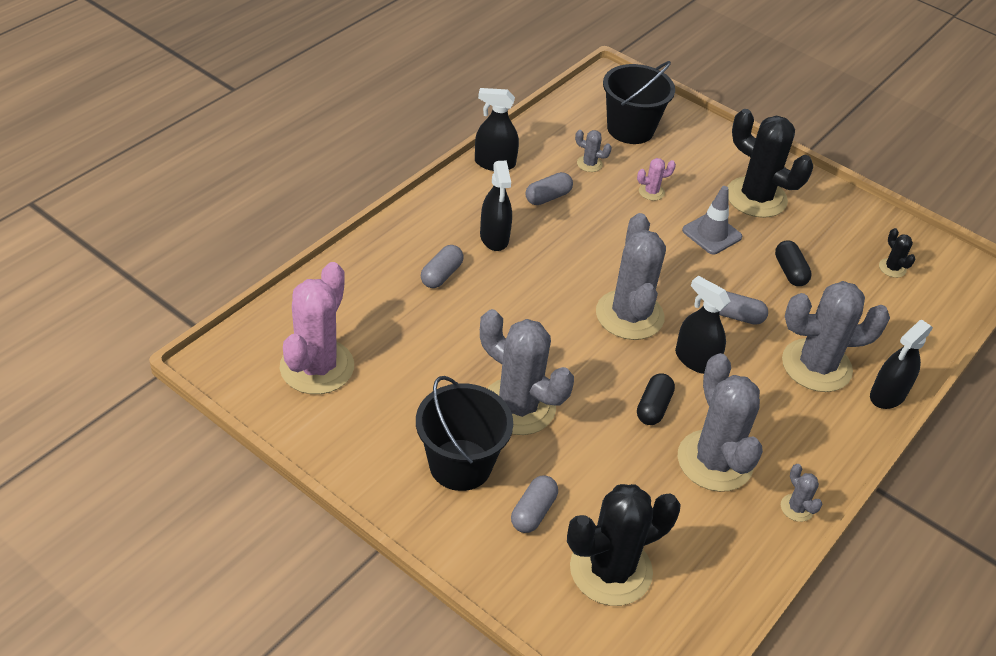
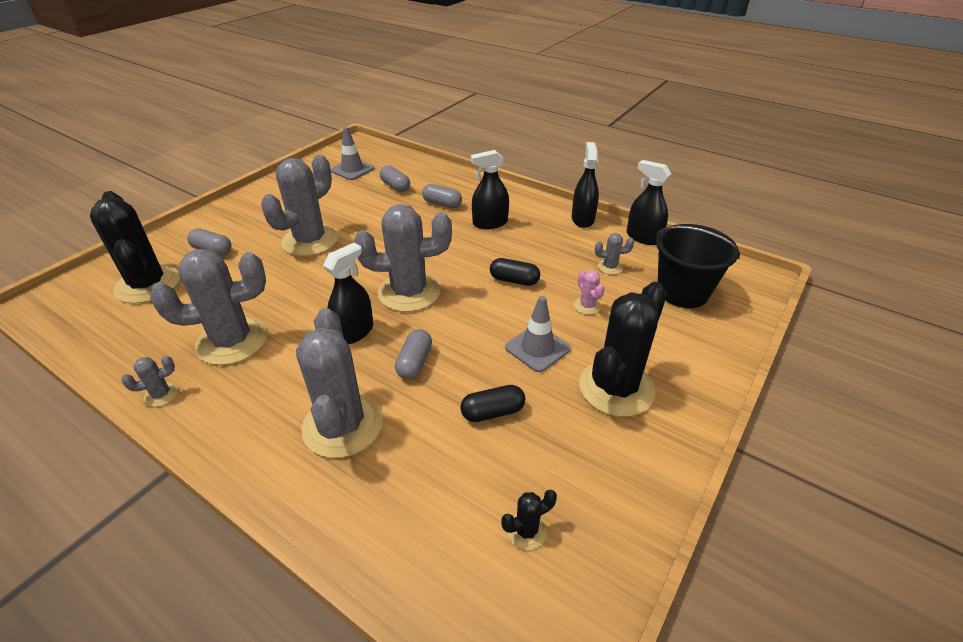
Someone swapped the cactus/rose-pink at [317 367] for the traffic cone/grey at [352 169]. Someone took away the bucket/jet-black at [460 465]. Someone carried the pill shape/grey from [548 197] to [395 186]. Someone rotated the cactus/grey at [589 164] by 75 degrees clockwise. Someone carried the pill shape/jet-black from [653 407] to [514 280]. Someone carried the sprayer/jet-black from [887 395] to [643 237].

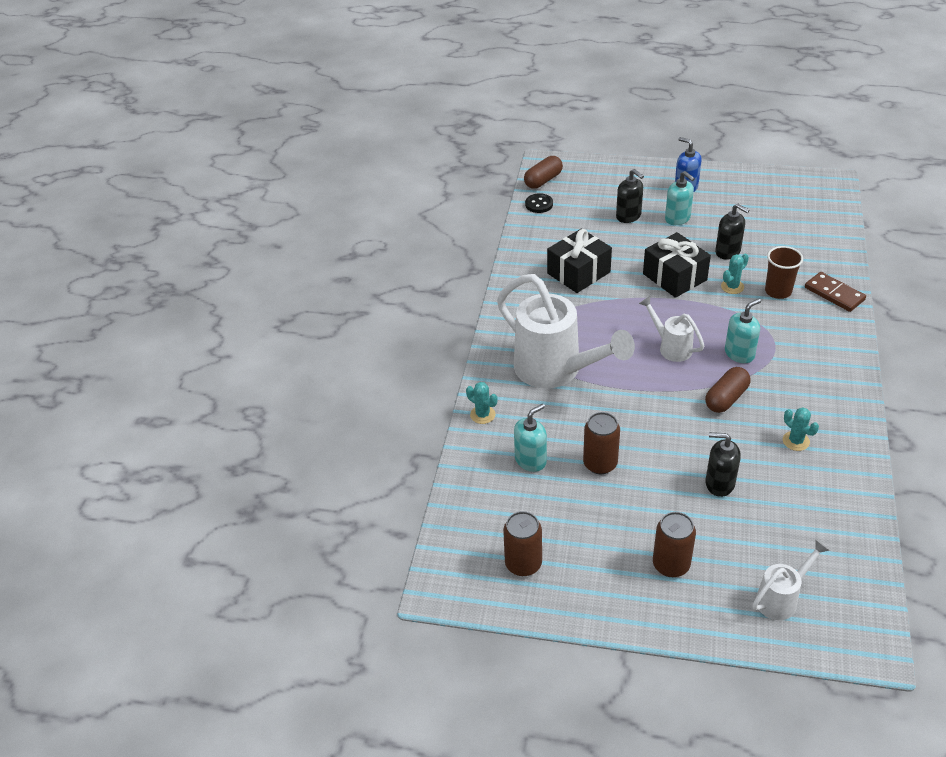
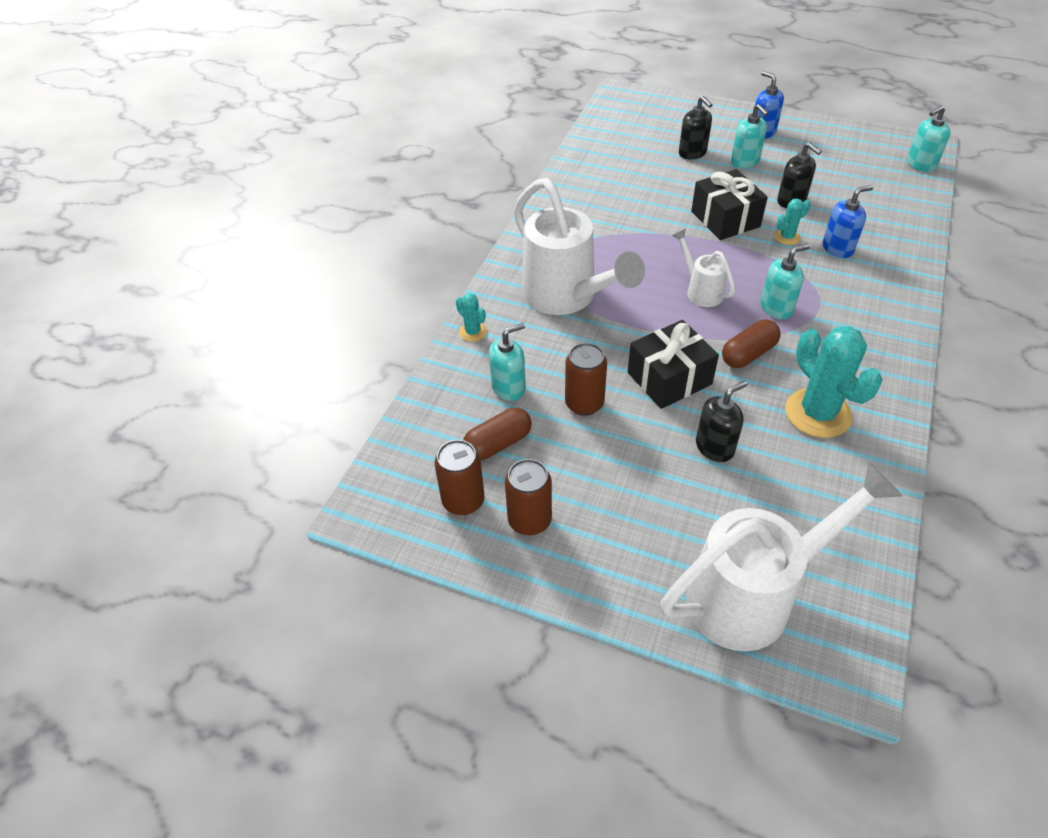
Someone carried the pill shape/brown from [543 180] to [498 443]. Someone took away the sewing button/jet-black at [539 204]. Someone carried the present/jet-black from [578 273] to [669 378]. Someone carried the tin/brown from [671 565] to [529 520]. Someone rotated the soap pump/jet-black at [719 483] by 120 degrees clockwise. Someone scaled the watering pot/snow-white at [781 598] by 2.03. Someone swapped the beaker/brown at [778 291] for the soap pump/royal blue at [837 248]. Someone scaled the cactus/aqua at [796 441] by 2.09. Someone took away the domino piece/brown at [834 294]. Someone put down the soap pump/aqua at [920 164].

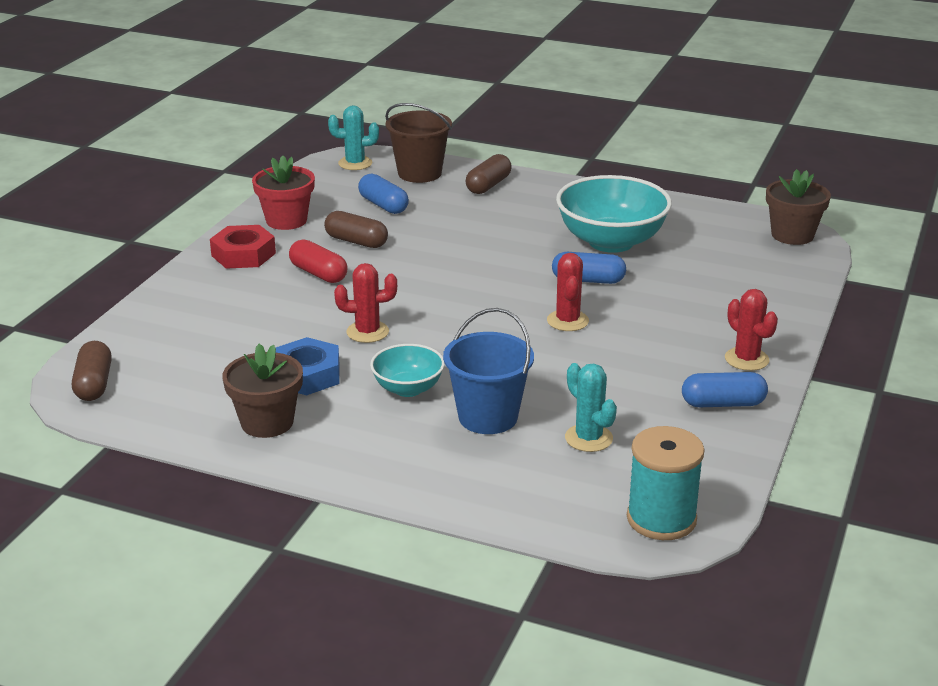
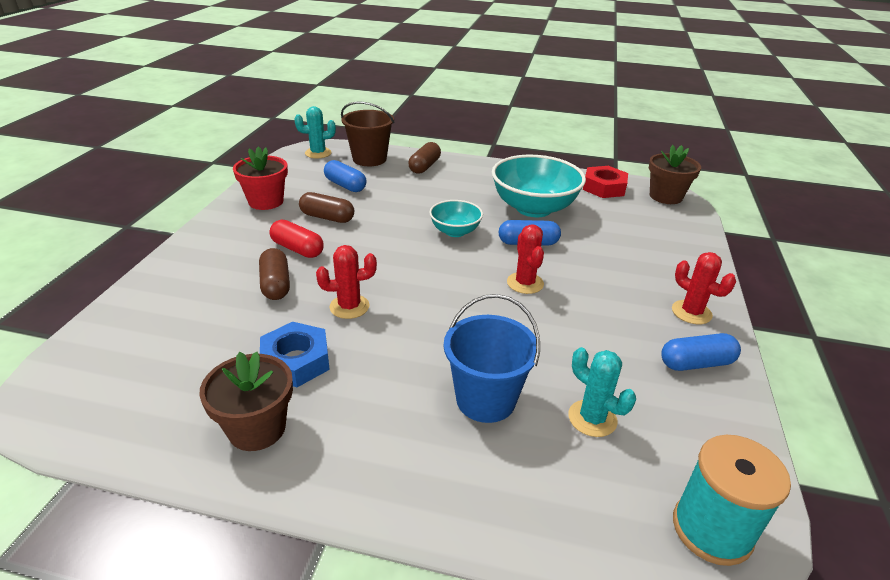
Someone carried the pill shape/brown from [94 384] to [276 284]. Someone carried the hex nut/crimson from [243 254] to [604 187]. Someone carried the bowl/aqua from [408 388] to [455 231].

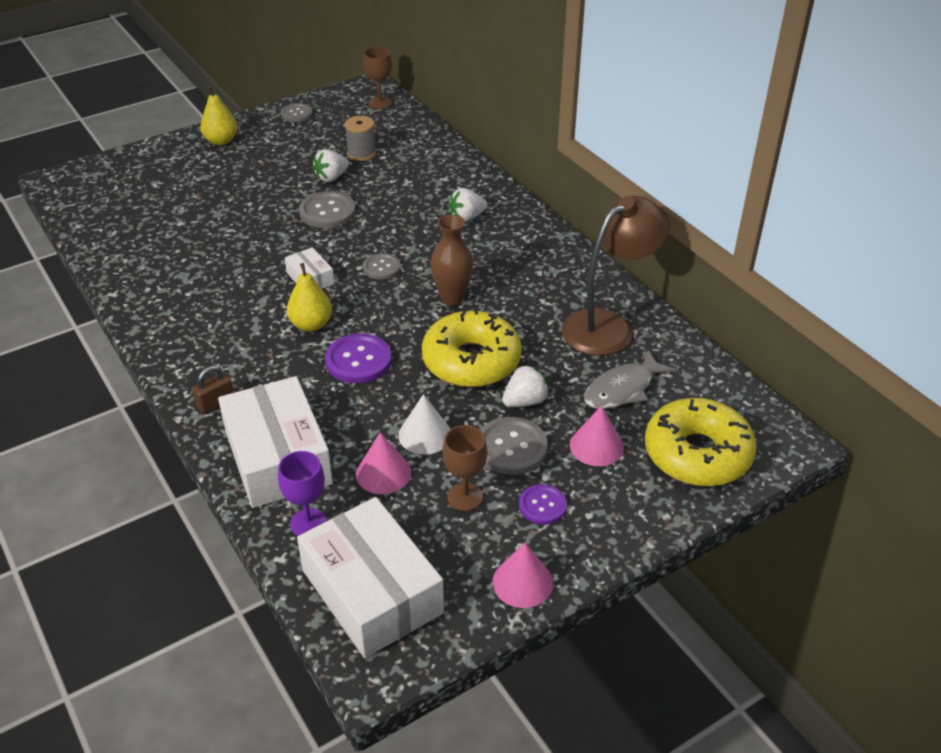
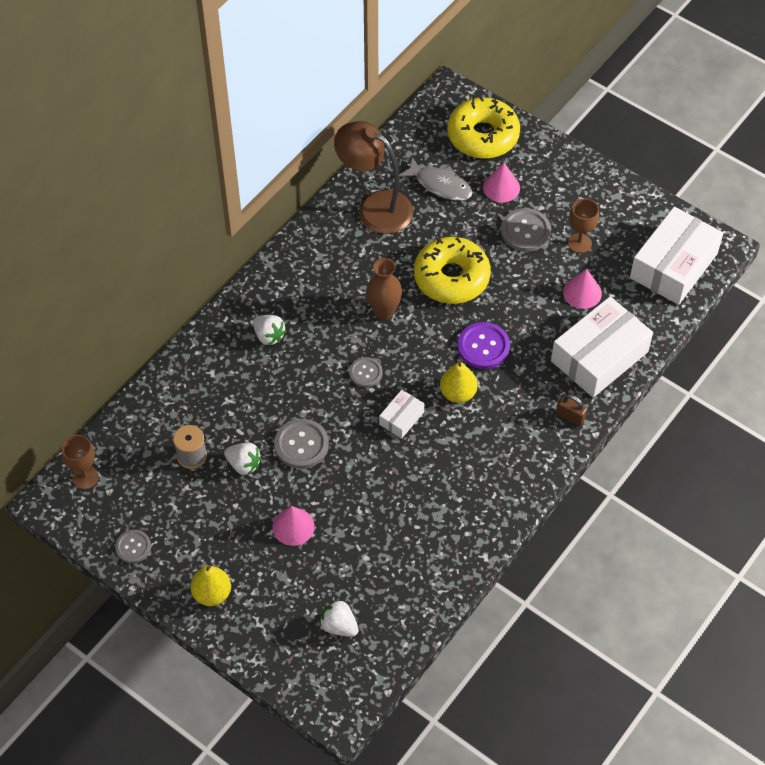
Someone took away the wine glass/violet at [308 523]. Someone took away the cone shape/snow-white at [425 434]. Someone carried the cone shape/rose-pink from [522 582] to [293 526]. Someone carried the strawberry/snow-white from [524 401] to [339 626]. Someone took away the sewing button/violet at [542 505].

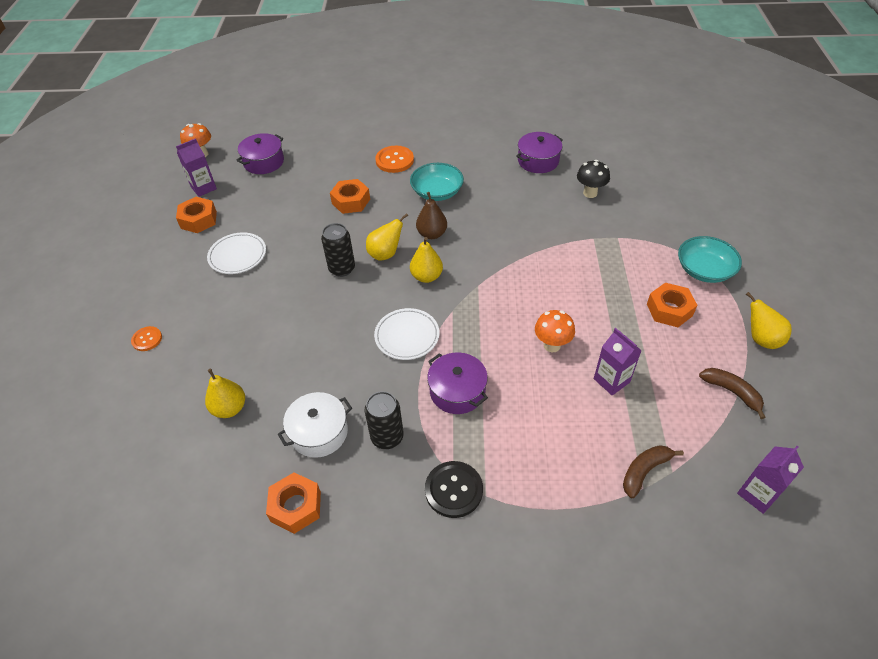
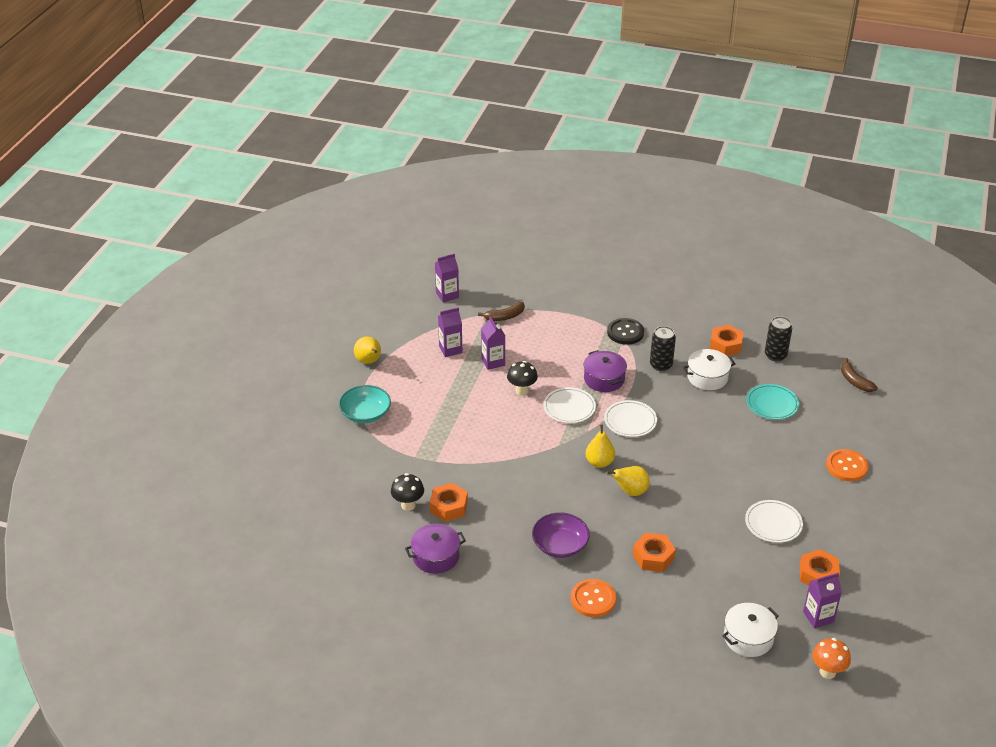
Someone scaled the sewing button/orange-coloured at [147 339] by 1.66. Someone swapped the pear/golden at [230 408] for the flat dish/aqua at [772 404]. Someone repainted the pot/violet at [264 162], which became the pot/snow-white at [748 637]. Someone carried the tin/jet-black from [342 268] to [775 355]. Someone repainted the bowl/aqua at [437 192], which became the bowl/violet at [560 545]. Someone took away the pear/brown at [432 234]. Someone repainted the toadstool/orange-coloured at [552 345], which became the toadstool/jet-black at [522 391]. Someone carried the hex nut/orange-coloured from [669 310] to [449 507]. Someone carried the toy banana/brown from [732 392] to [854 381]. Someone put down the milk carton/violet at [450 349]. Someone put down the flat dish/snow-white at [569 408].

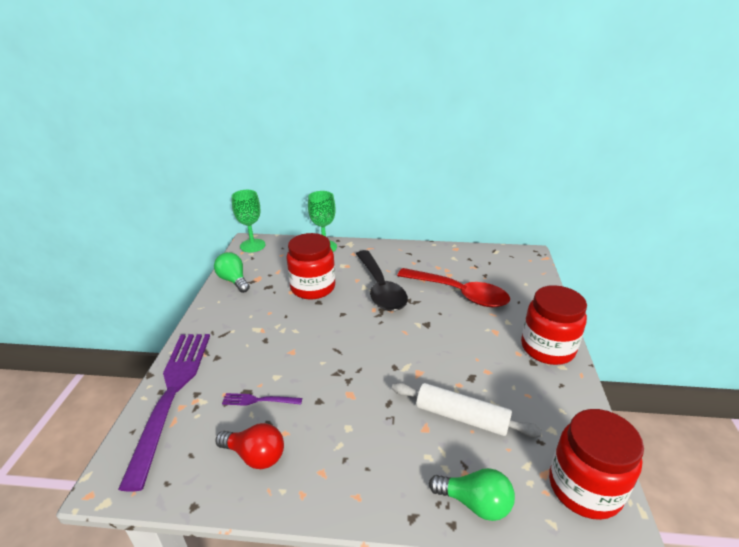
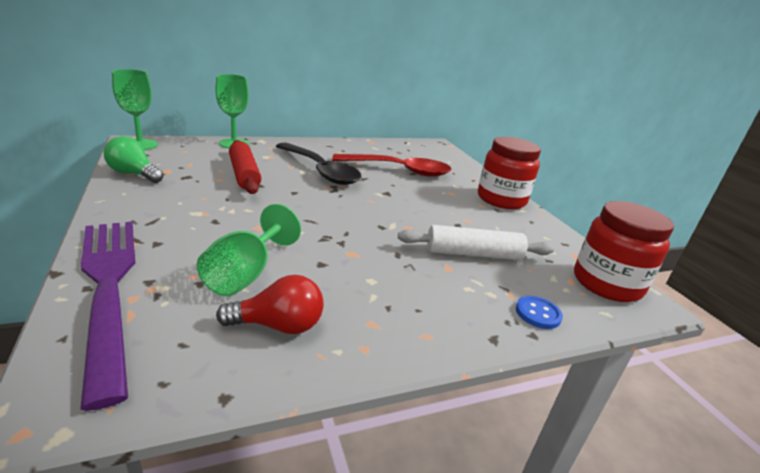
Someone swapped the fork/violet at [259 400] for the wine glass/green at [245 274]. Someone swapped the jar/crimson at [313 287] for the pastry roller/crimson at [244 174]. Someone swapped the bulb/green at [475 503] for the sewing button/royal blue at [538 314].

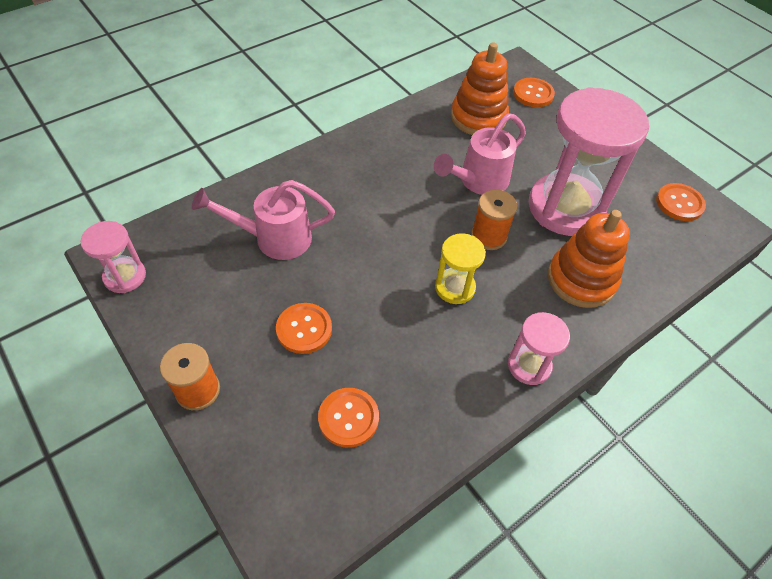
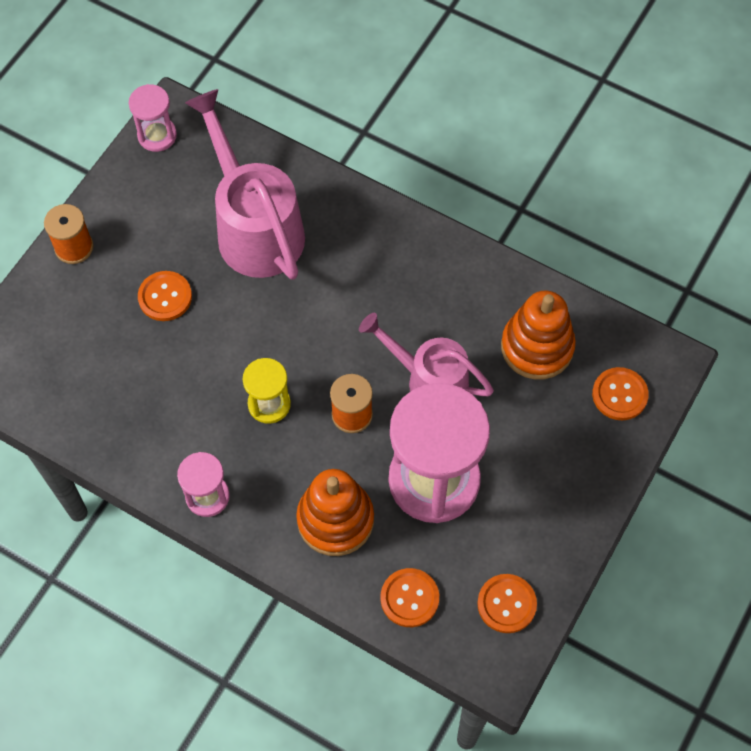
Someone scaled the watering pot/rose-pink at [274 238] by 1.53. Someone carried the sewing button/orange-coloured from [348 418] to [409 598].

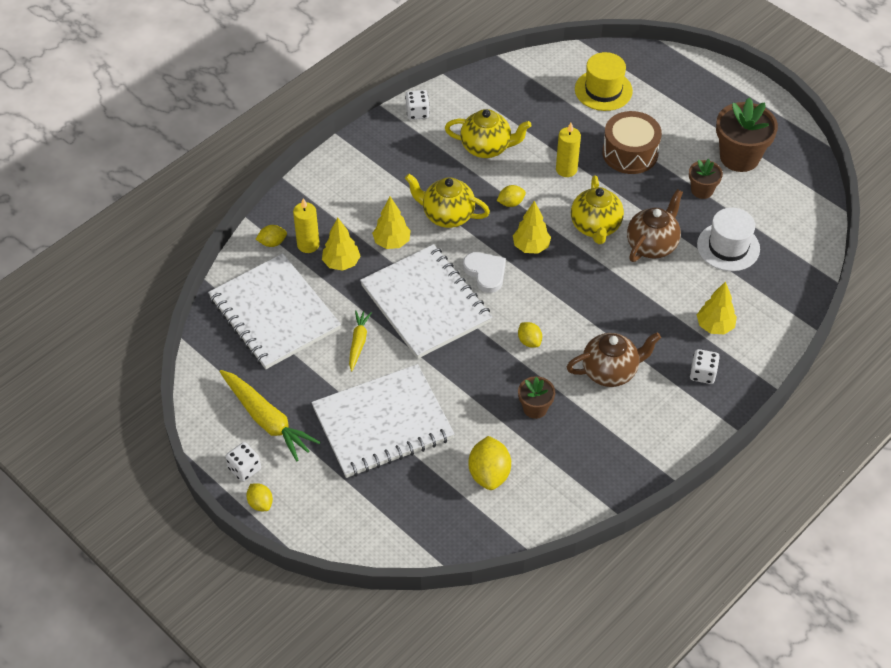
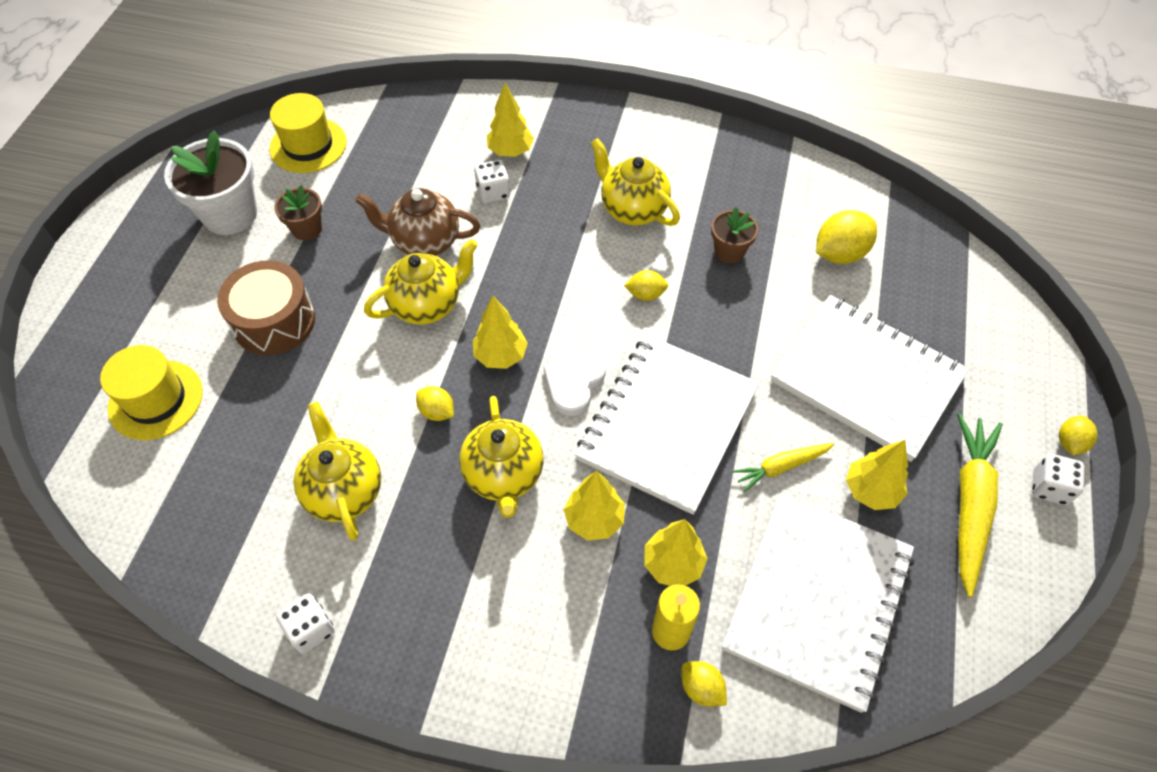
Someone rotated the citrus fruit/golden at [529 341] by 60 degrees clockwise. Someone took away the wax candle/golden at [566 169]. Someone repainted the teapot/brown at [610 372], which became the teapot/golden at [632 209]. Someone carried the die/snow-white from [702 374] to [493 192]. Someone took away the top hat/snow-white at [728 247]. Someone repainted the plant pot/brown at [739 157], which became the plant pot/snow-white at [230 214]. Someone put down the top hat/golden at [308 145]. Someone put down the toy tree/golden at [871 491].

